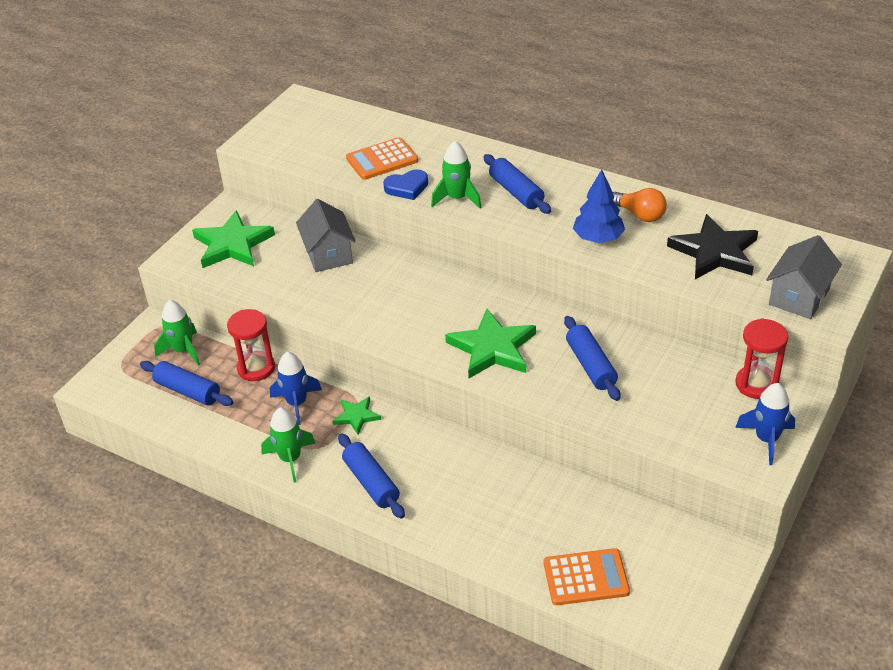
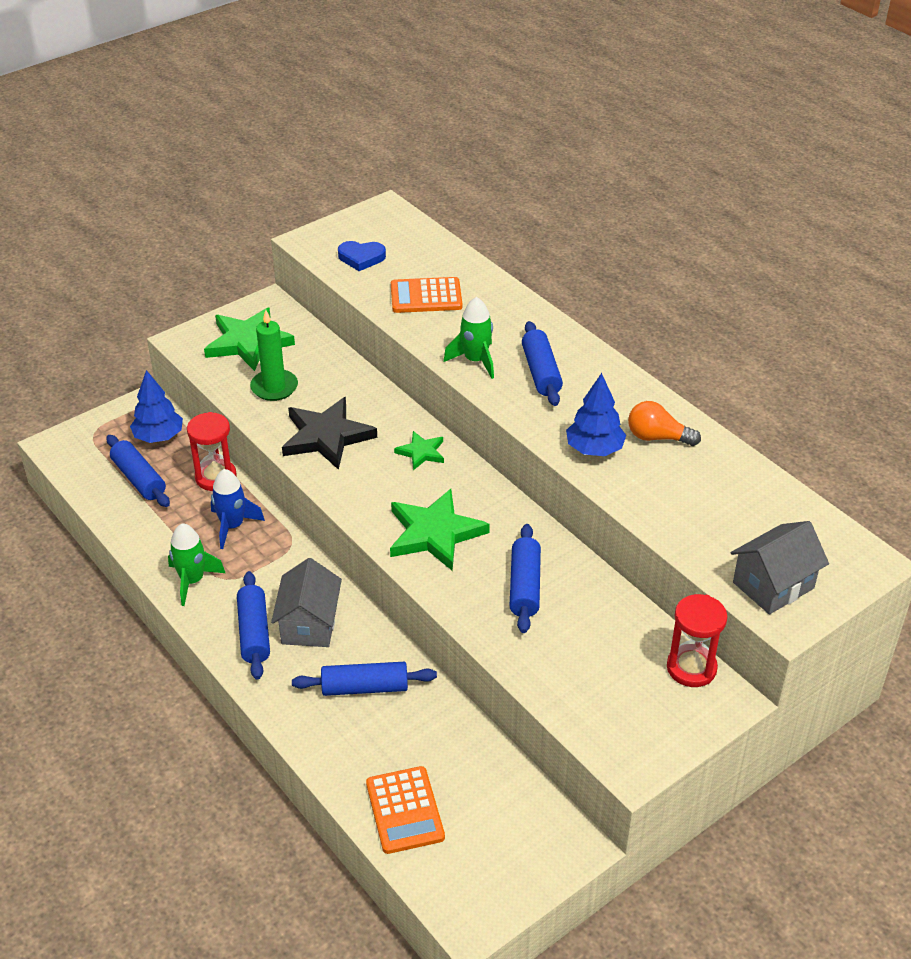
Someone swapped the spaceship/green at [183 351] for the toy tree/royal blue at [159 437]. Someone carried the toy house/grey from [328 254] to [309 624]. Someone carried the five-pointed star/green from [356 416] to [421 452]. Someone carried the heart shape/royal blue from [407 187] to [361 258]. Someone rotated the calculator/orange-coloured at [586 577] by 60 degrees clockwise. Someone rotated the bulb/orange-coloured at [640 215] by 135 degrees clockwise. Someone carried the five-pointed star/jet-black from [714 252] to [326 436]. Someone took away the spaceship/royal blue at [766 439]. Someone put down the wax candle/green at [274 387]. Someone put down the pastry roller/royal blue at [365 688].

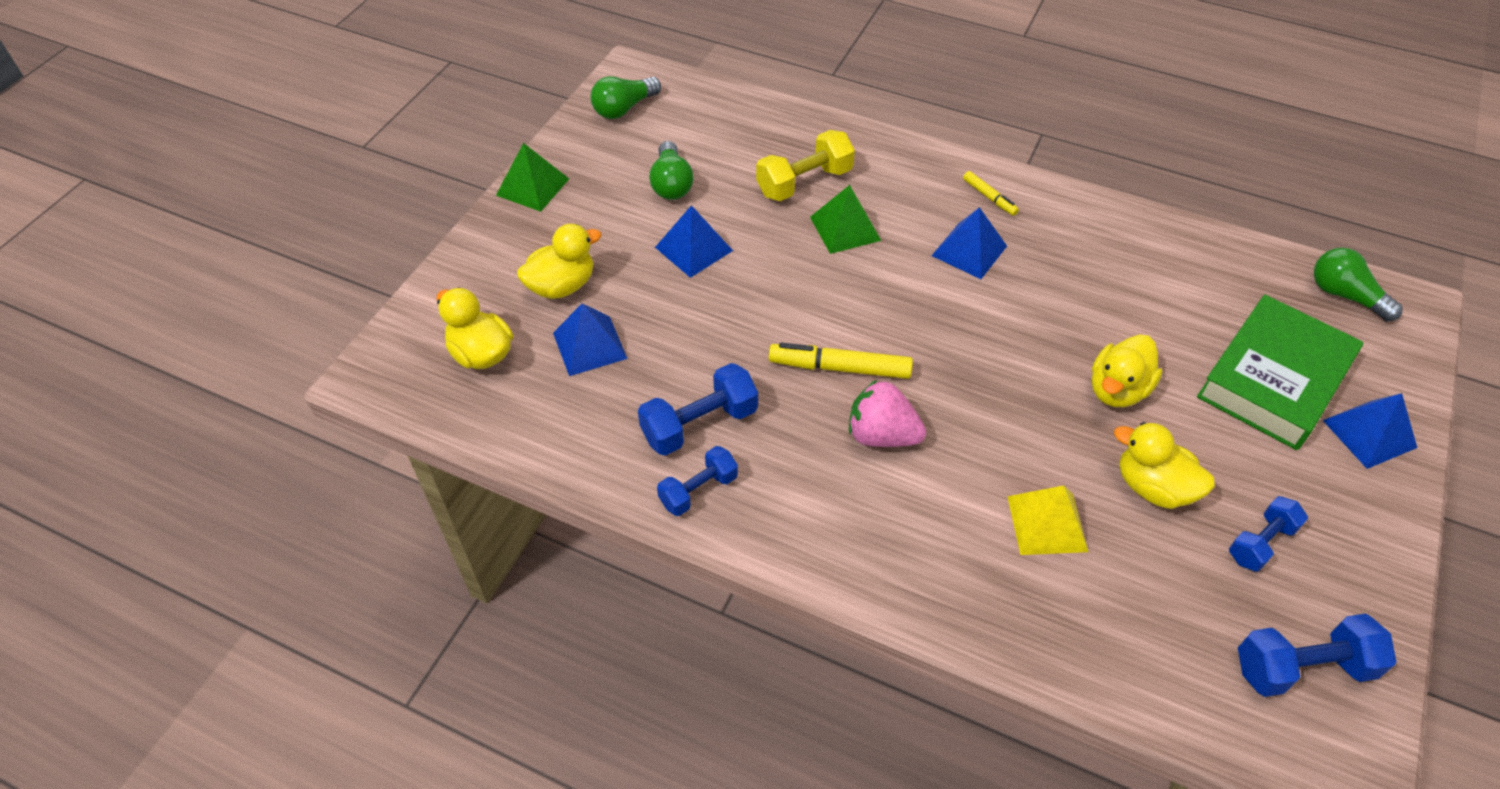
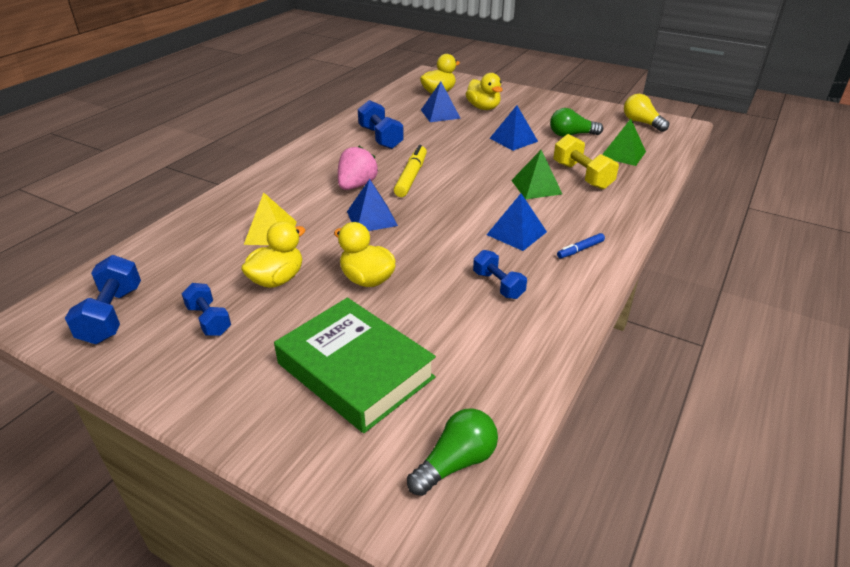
Someone carried the solid pyramid/green from [533 187] to [623 154]. Someone repainted the bulb/green at [624 108], which became the bulb/golden at [641 123]. Someone carried the free weight/royal blue from [698 490] to [498 285]. Someone repainted the marker/golden at [989 197], which became the marker/royal blue at [580 250]. Someone carried the solid pyramid/royal blue from [1369 433] to [372 218].

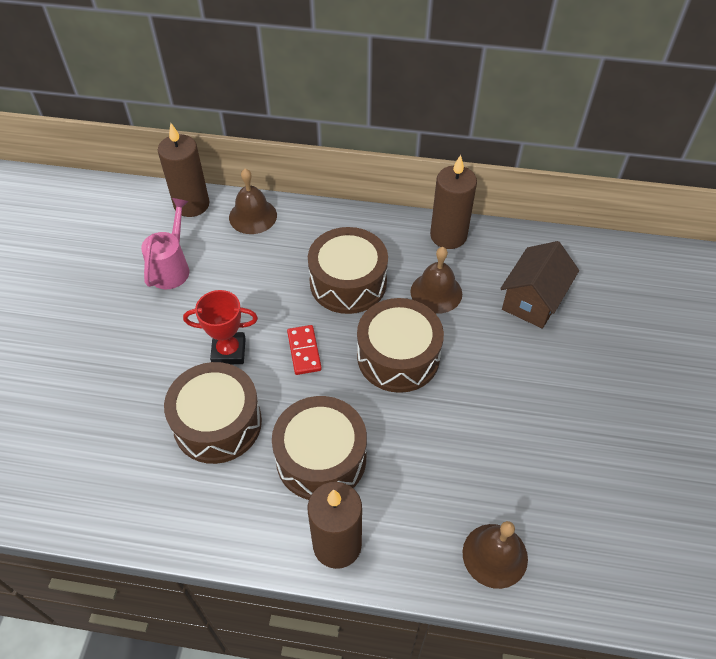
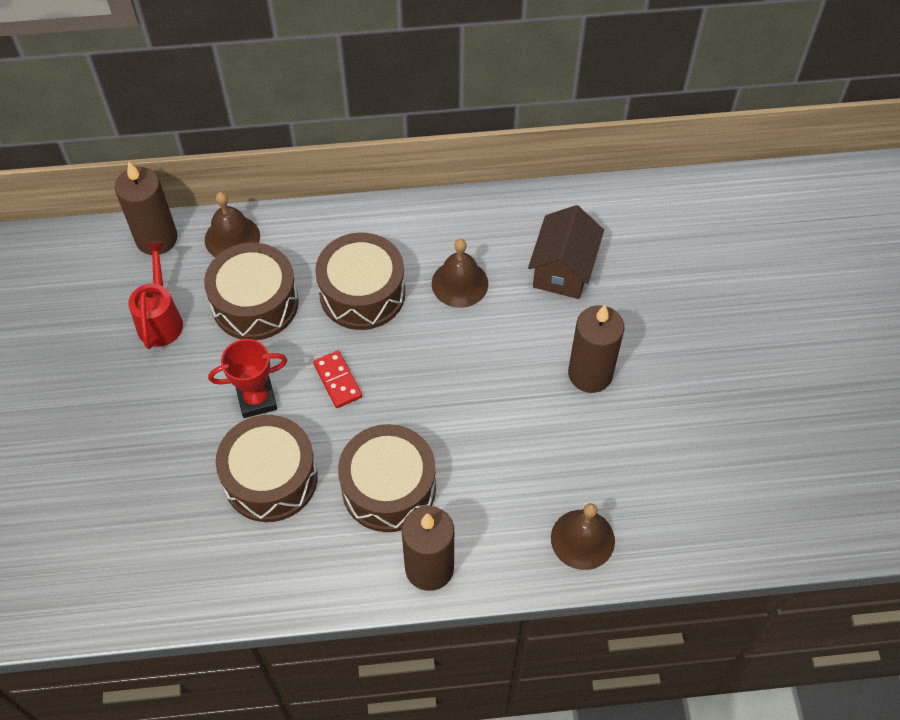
Someone repainted the watering pot/rose-pink at [172 268], which became the watering pot/crimson at [161 319]. Someone carried the toy drum/brown from [398 356] to [255 303]. Someone carried the wax candle/brown from [448 236] to [590 374].

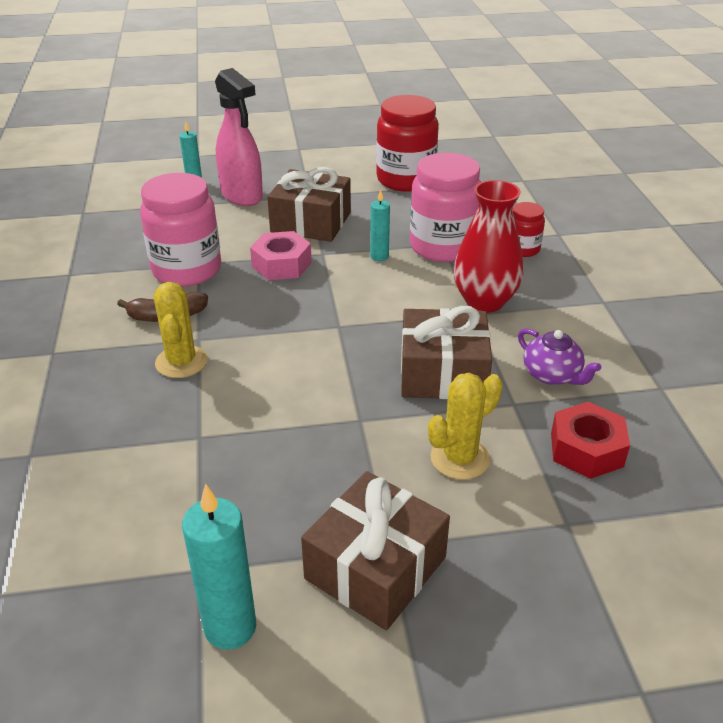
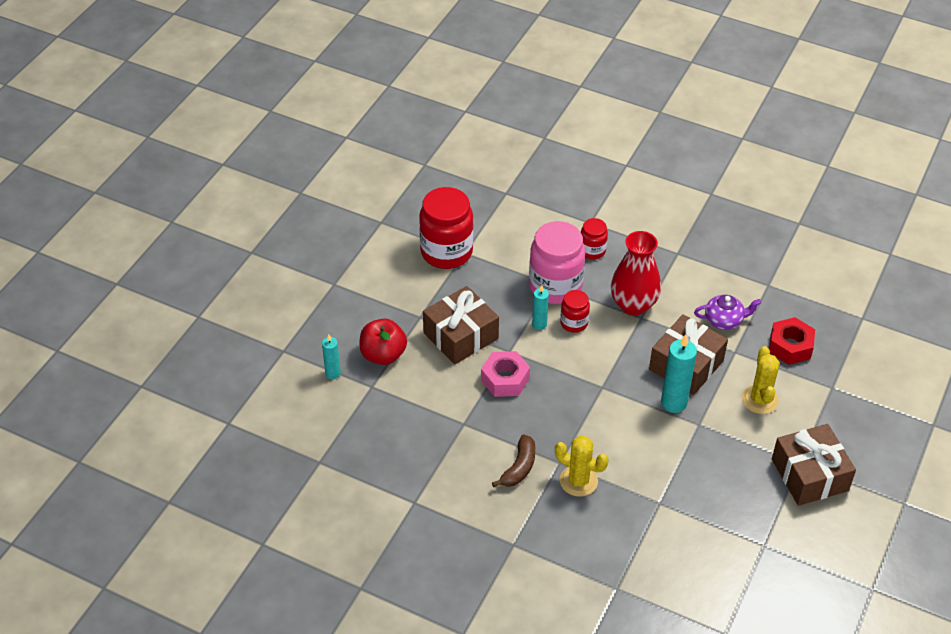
Someone took away the jar/rose-pink at [187 270]. Someone carried the wax candle/aqua from [230 627] to [674 403]. Someone swapped the sprayer/rose-pink at [242 196] for the apple fruit/crimson at [383 355]. Someone put down the jar/crimson at [574 323].

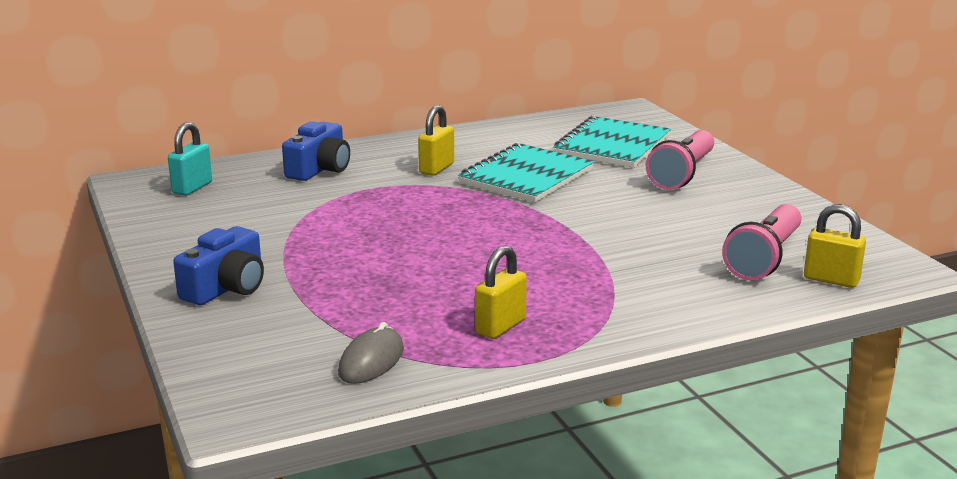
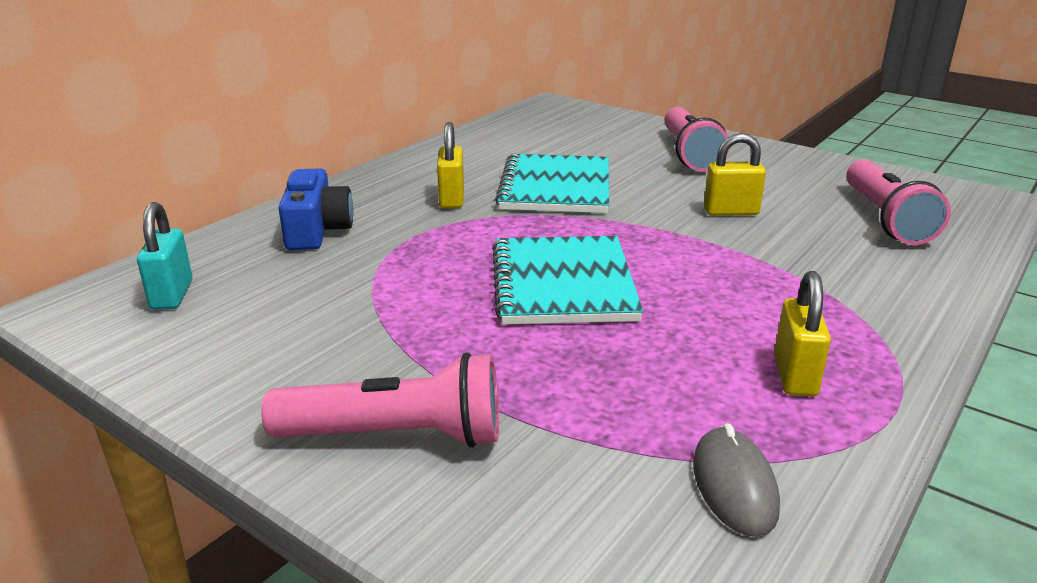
Someone swapped the camera/royal blue at [226 288] for the torch/rose-pink at [397 436]. Someone carried the exercise book/aqua from [612 146] to [563 284]. Someone carried the small lock/golden from [831 280] to [731 212].

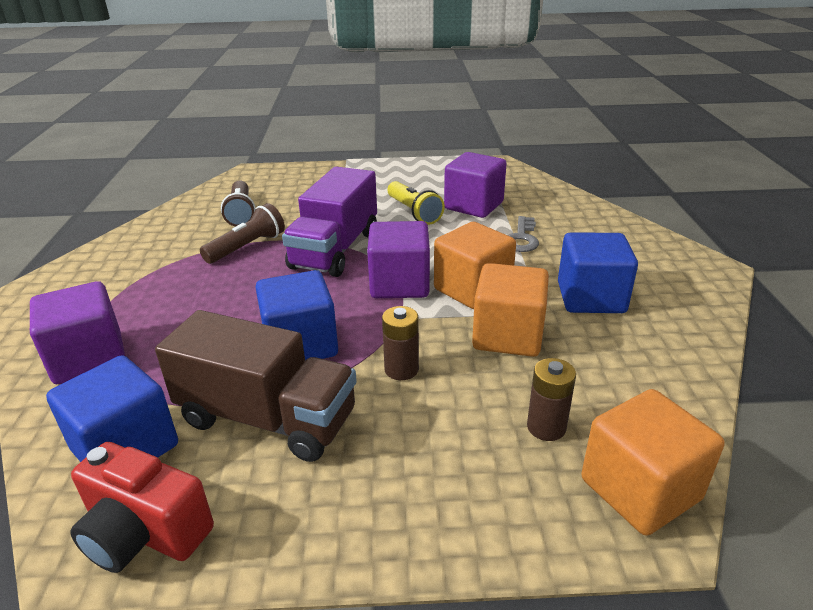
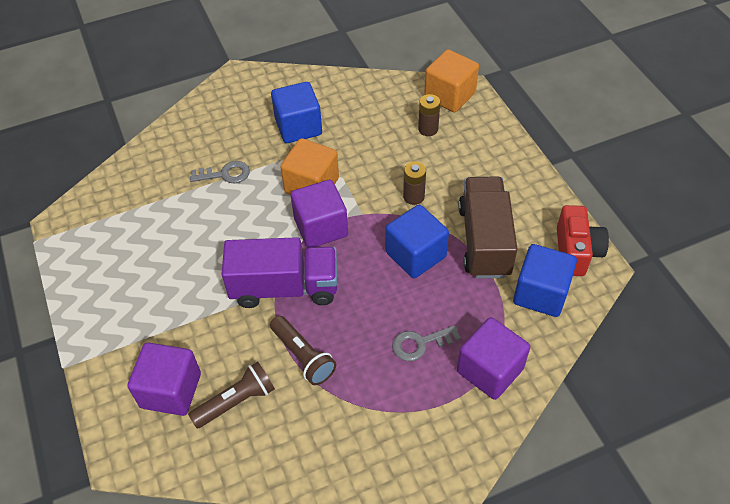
Someone rotated the torch/brown at [247 247] by 150 degrees counterclockwise. Someone took away the torch/golden at [413 212]. Someone carried the cube/violet from [473 206] to [171 390]. Someone took away the cube/orange-coloured at [508 335]. Someone put down the latchkey/grey at [420 344].

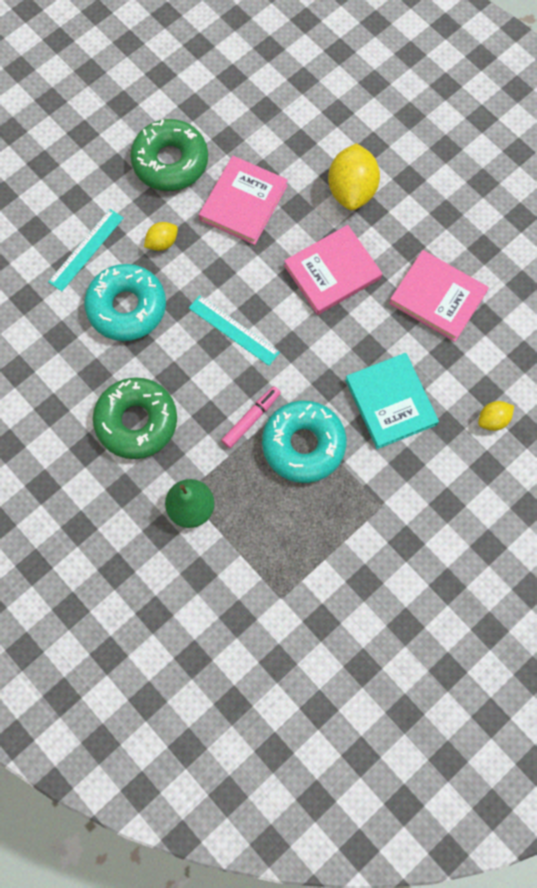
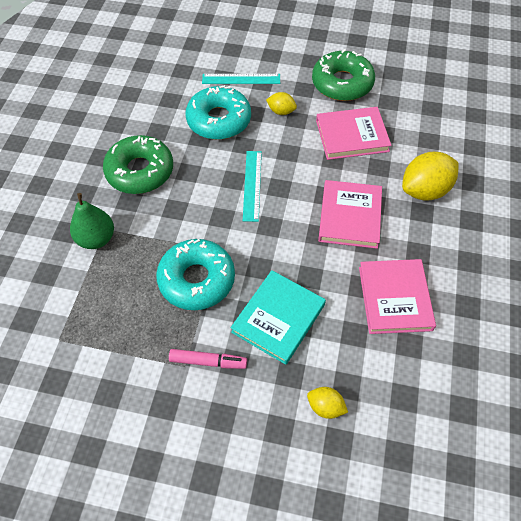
Someone carried the marker/rose-pink from [251 419] to [208 361]. Someone rotated the hardcover/rose-pink at [332 272] by 75 degrees clockwise.

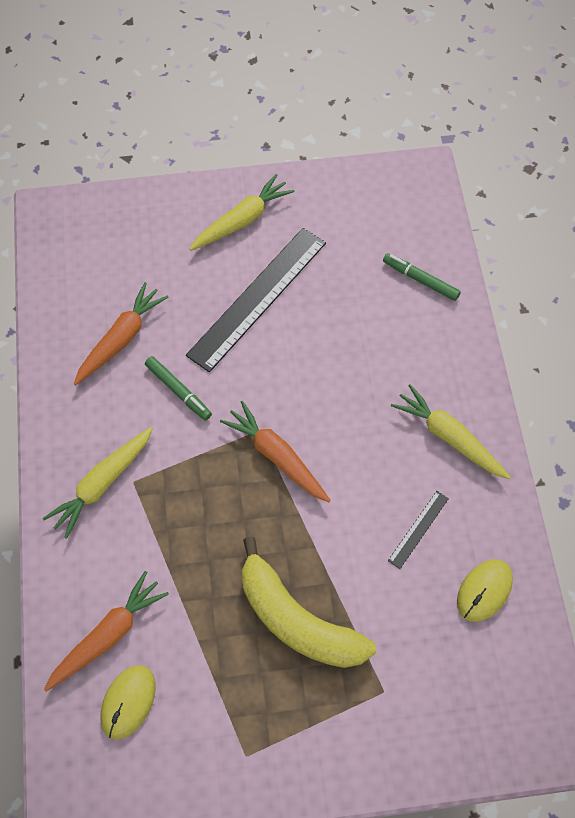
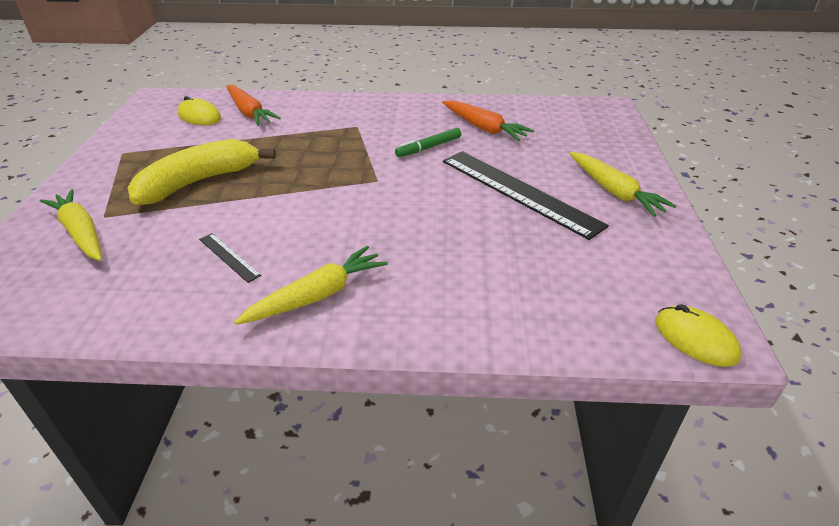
Someone carried the carrot/golden from [102 484] to [81 233]. Someone took away the carrot/orange-coloured at [276 456]. Someone took away the marker/green at [420 280]. Someone carried the computer mouse/golden from [484 591] to [695 339].

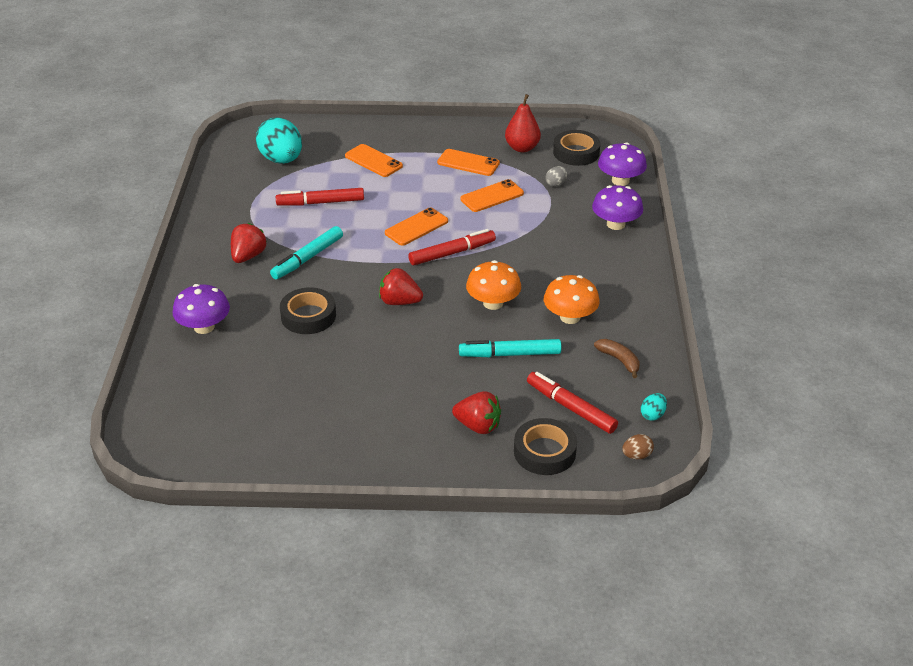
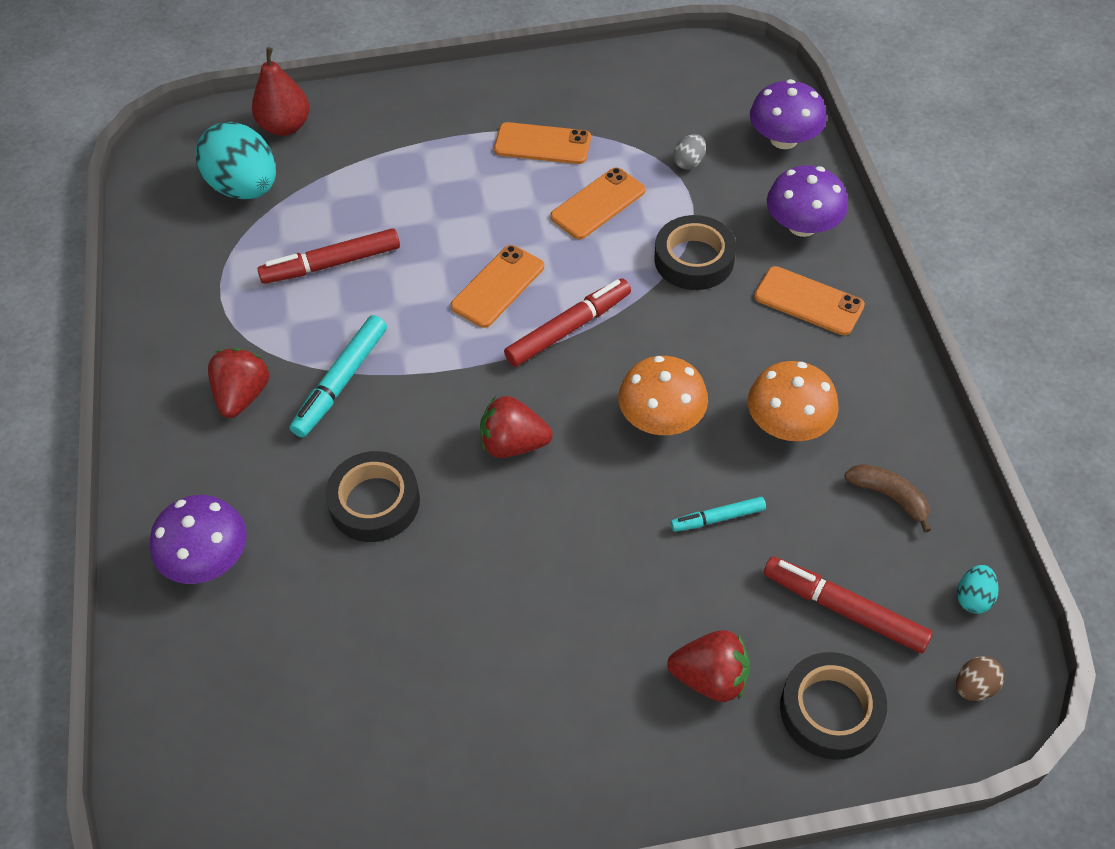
Someone carried the smartphone/orange-coloured from [373 161] to [808 301]. Someone scaled the marker/aqua at [510 354] by 0.59. Someone carried the pear/crimson from [522 148] to [285 126]. Someone carried the sticky tape/jet-black from [576 152] to [694 259].

